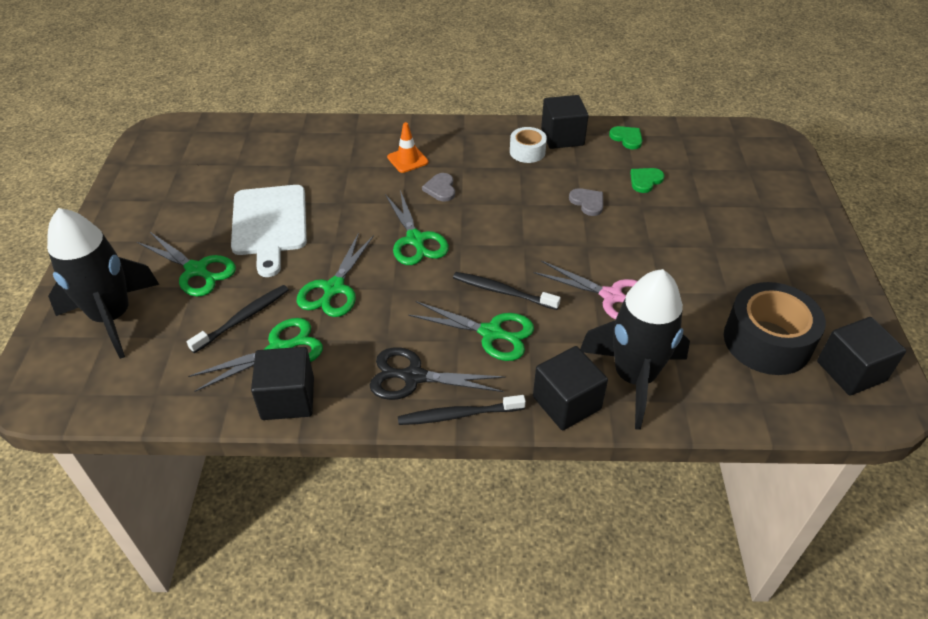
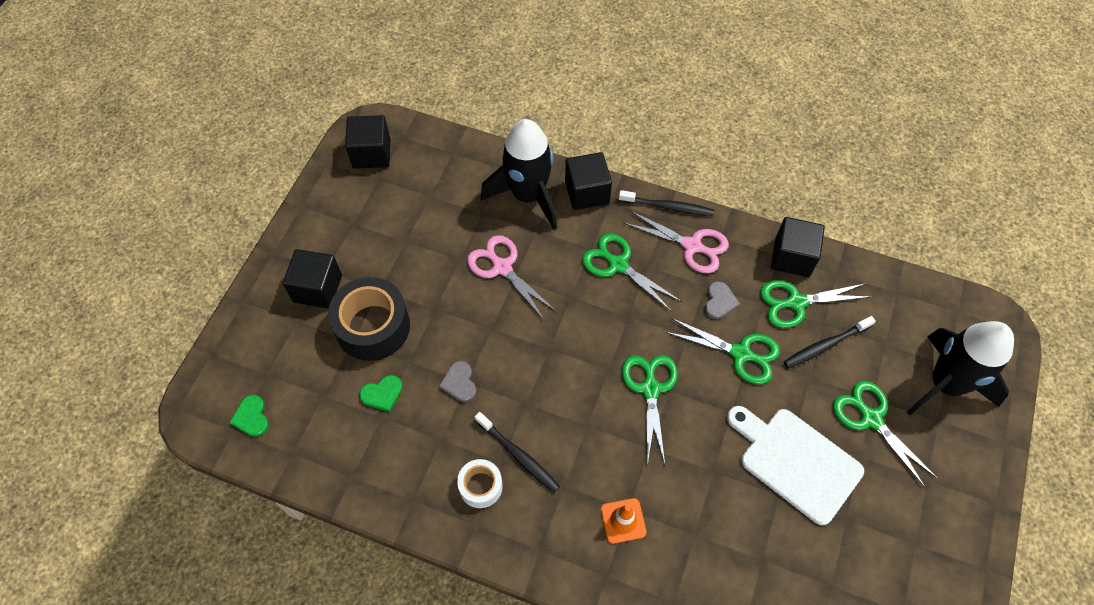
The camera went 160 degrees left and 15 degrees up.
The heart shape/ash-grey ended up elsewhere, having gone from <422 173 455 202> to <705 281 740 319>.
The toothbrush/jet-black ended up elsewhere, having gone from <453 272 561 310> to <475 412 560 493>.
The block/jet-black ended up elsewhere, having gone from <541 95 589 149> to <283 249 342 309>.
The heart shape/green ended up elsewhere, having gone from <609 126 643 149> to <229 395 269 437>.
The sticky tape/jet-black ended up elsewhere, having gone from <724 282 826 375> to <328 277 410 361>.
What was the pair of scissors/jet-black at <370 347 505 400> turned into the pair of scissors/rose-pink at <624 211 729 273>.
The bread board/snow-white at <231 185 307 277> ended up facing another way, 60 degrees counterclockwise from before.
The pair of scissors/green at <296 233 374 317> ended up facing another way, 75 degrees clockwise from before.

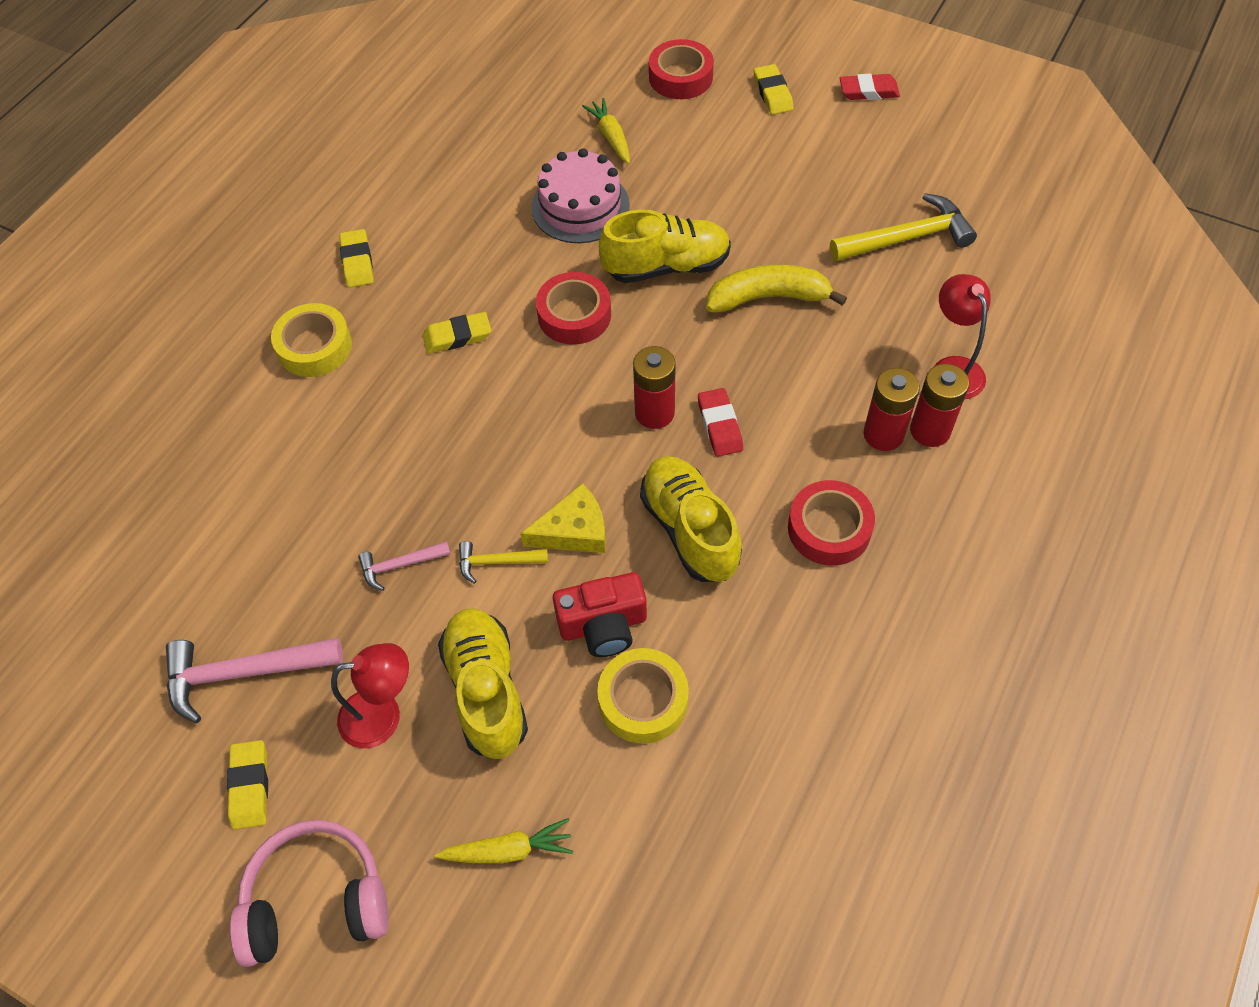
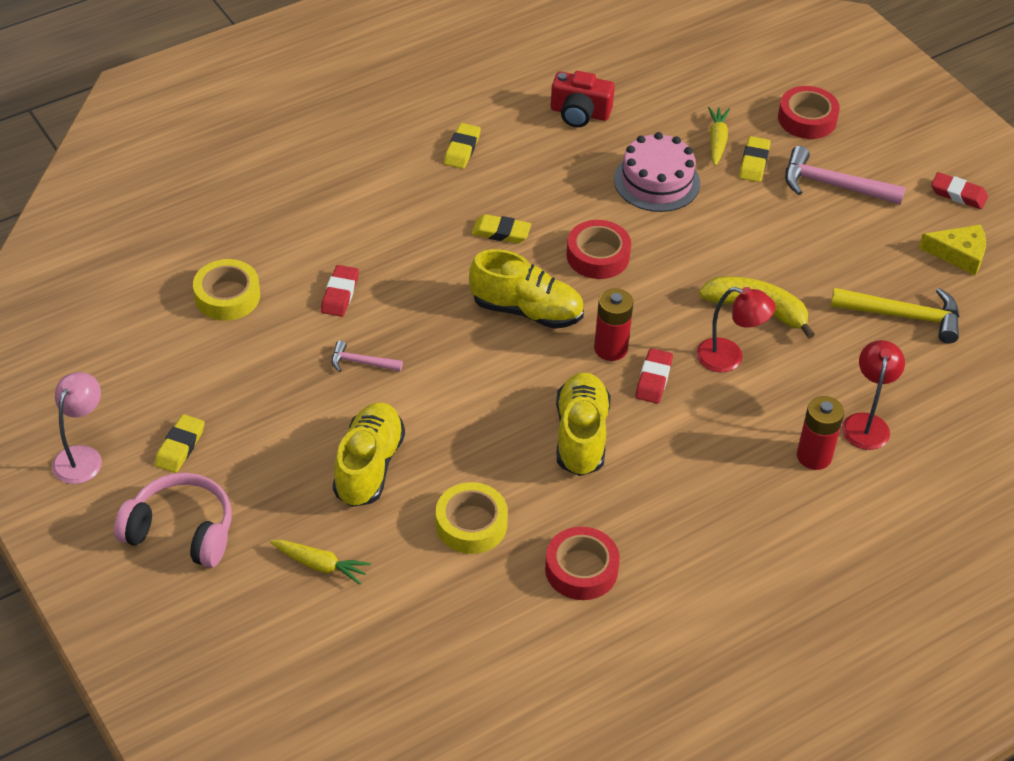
The camera went 25 degrees right and 10 degrees down.
The second view lost the carpenter's hammer/golden at <459 541 548 584>.
The second view lost the AA battery/crimson at <863 368 920 451>.
The second view gained the reading lamp/rose-pink at <52 372 102 484>.
The second view gained the pencil eraser/crimson at <321 265 359 317>.
The carpenter's hammer/rose-pink ended up elsewhere, having gone from <166 638 343 723> to <785 146 906 205>.
The sticky tape/golden ended up elsewhere, having gone from <271 303 352 377> to <193 259 260 321>.
The reading lamp/crimson ended up elsewhere, having gone from <331 643 409 749> to <696 287 776 372>.
The cheese wedge/golden ended up elsewhere, having gone from <520 483 606 553> to <919 224 986 275>.
The compact camera/crimson ended up elsewhere, having gone from <553 572 647 657> to <551 71 615 127>.
The sneaker/golden ended up elsewhere, having gone from <599 209 731 283> to <469 249 584 329>.
The pencil eraser/golden ended up elsewhere, having gone from <754 64 794 115> to <739 136 770 182>.
The sticky tape/crimson ended up elsewhere, having gone from <788 480 875 566> to <545 527 620 600>.

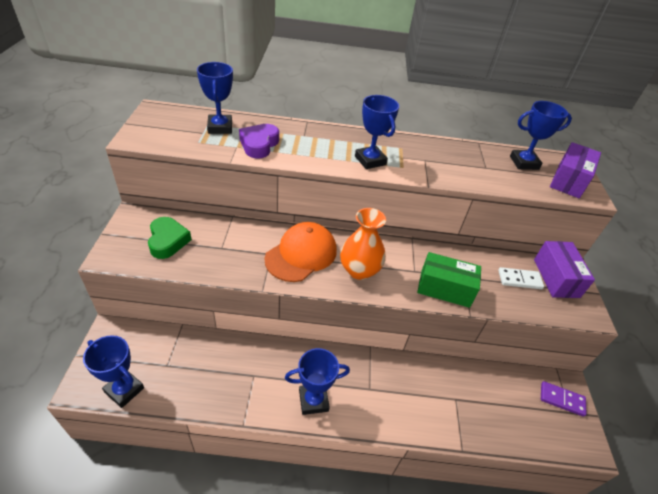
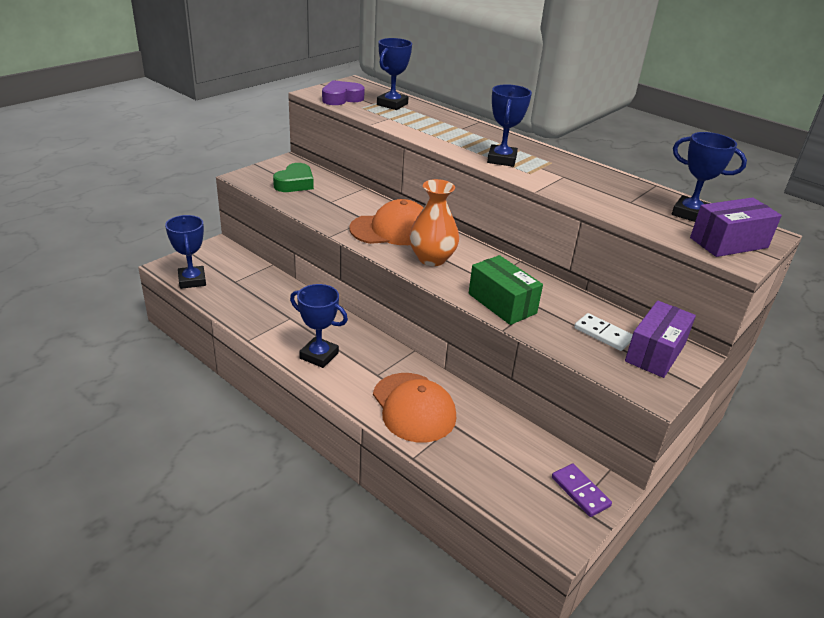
The camera went 40 degrees right and 10 degrees down.
The second view gained the peaked cap/orange-coloured at <373 373 456 443>.
The heart shape/royal purple ended up elsewhere, having gone from <239 124 279 159> to <322 80 365 105>.

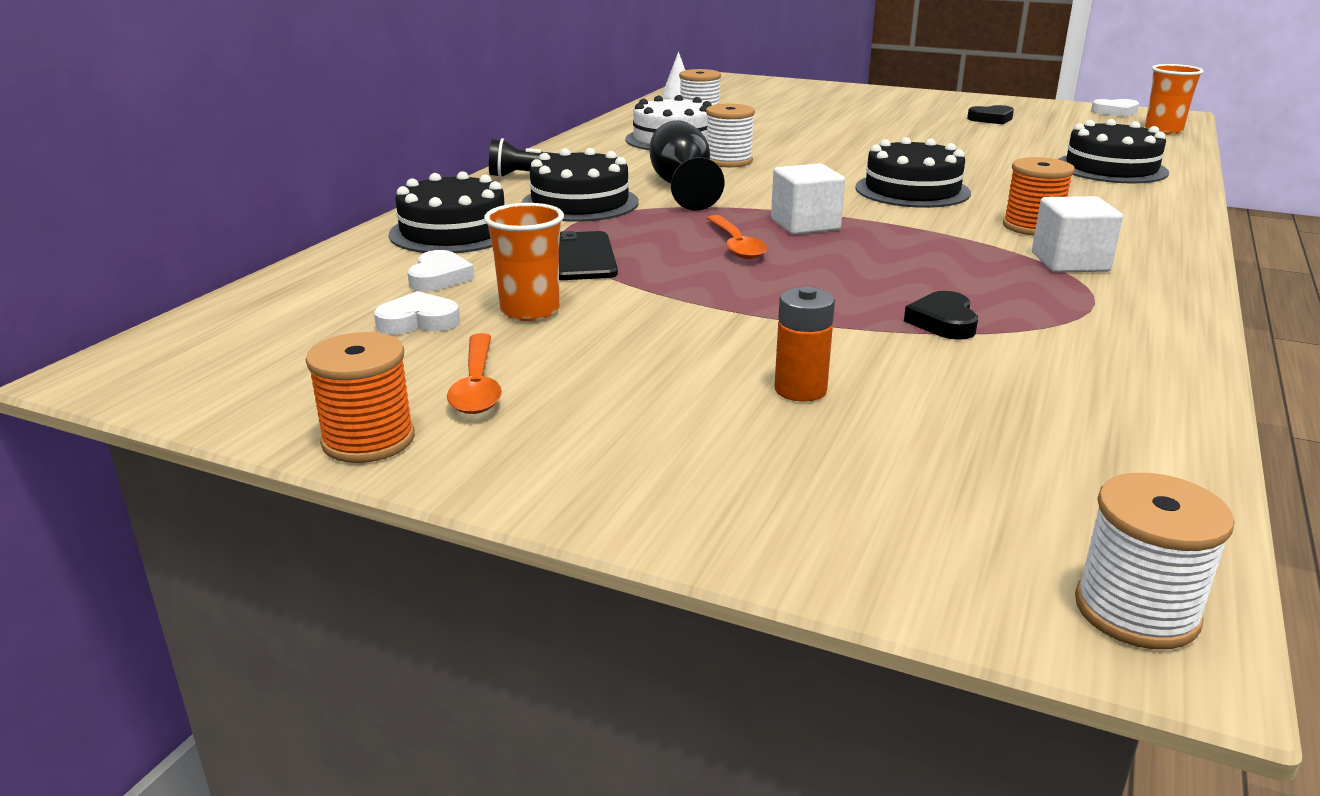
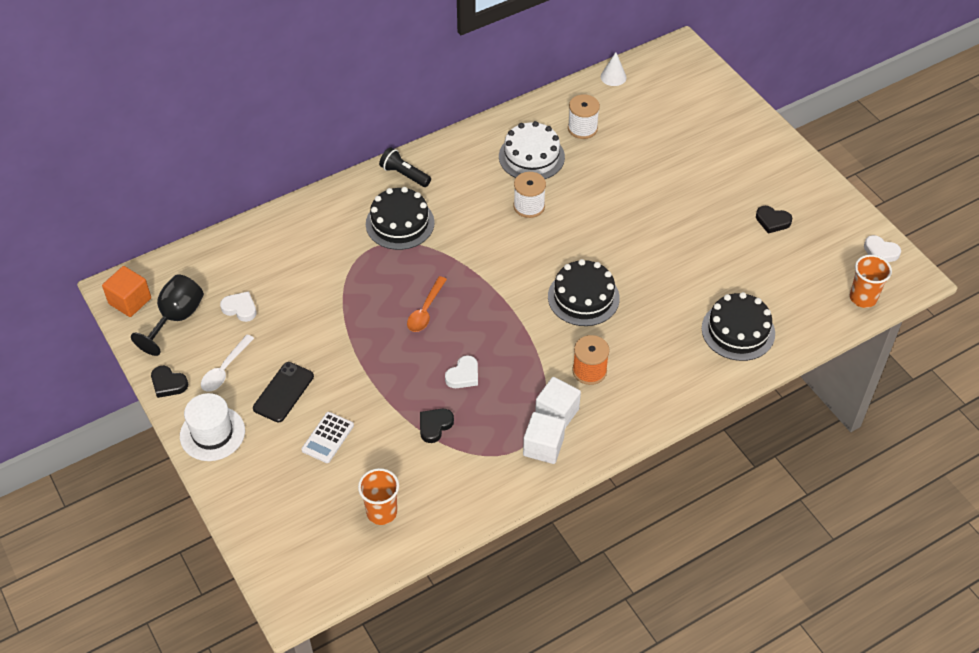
The camera went 35 degrees right and 25 degrees up.
The second view lost the layer cake/jet-black at <389 171 505 253>.
The second view lost the spool/snow-white at <1075 473 1235 649>.
The second view gained the block/orange-coloured at <102 266 151 317>.
The second view gained the top hat/snow-white at <180 393 245 461>.
The heart shape/snow-white ended up elsewhere, having gone from <408 250 475 292> to <445 355 478 388>.
The tumbler/orange-coloured ended up elsewhere, having gone from <484 203 564 321> to <358 468 399 525>.
The mobile phone/jet-black ended up elsewhere, having gone from <559 231 618 280> to <253 362 314 422>.
The wine glass/jet-black ended up elsewhere, having gone from <650 120 725 211> to <131 274 204 356>.
The block/snow-white ended up elsewhere, having gone from <771 163 845 235> to <523 412 565 464>.
Where the spool/orange-coloured stood at <306 332 415 463>, the heart shape/jet-black came to stand at <151 366 188 398>.
Where the AA battery/orange-coloured stood at <774 286 835 401>, the pocket calculator/snow-white came to stand at <301 412 354 463>.
What was the spoon/orange-coloured at <447 333 502 414> turned into the spoon/snow-white at <201 335 254 392>.

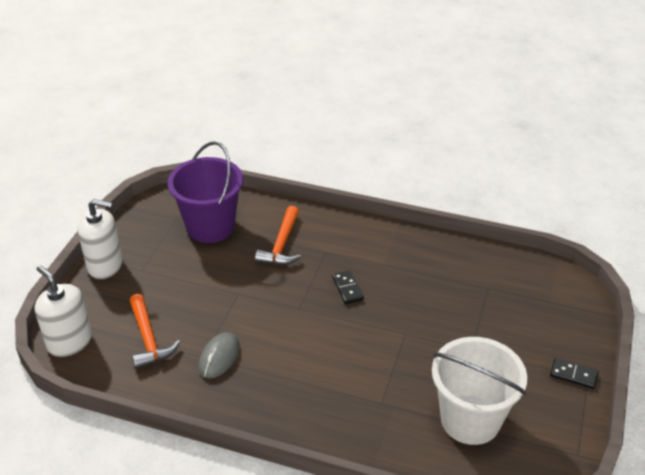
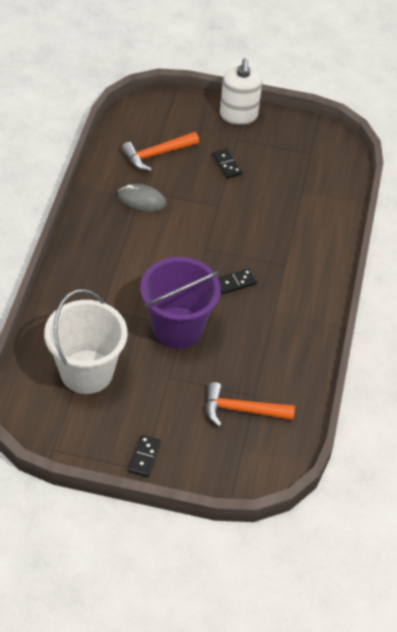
The camera went 80 degrees right and 10 degrees up.
The second view lost the soap pump/snow-white at <35 265 92 357>.
The second view gained the domino tile/jet-black at <212 148 242 179>.
The bucket/royal purple ended up elsewhere, having gone from <168 141 243 243> to <140 257 221 349>.
The carpenter's hammer/orange-coloured ended up elsewhere, having gone from <255 206 301 265> to <206 382 295 427>.

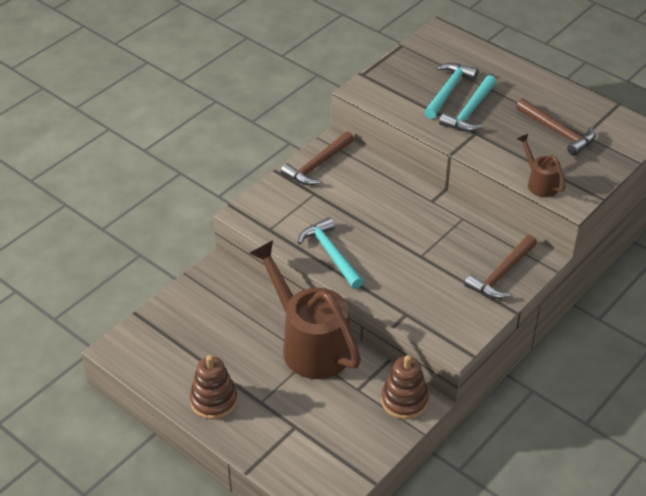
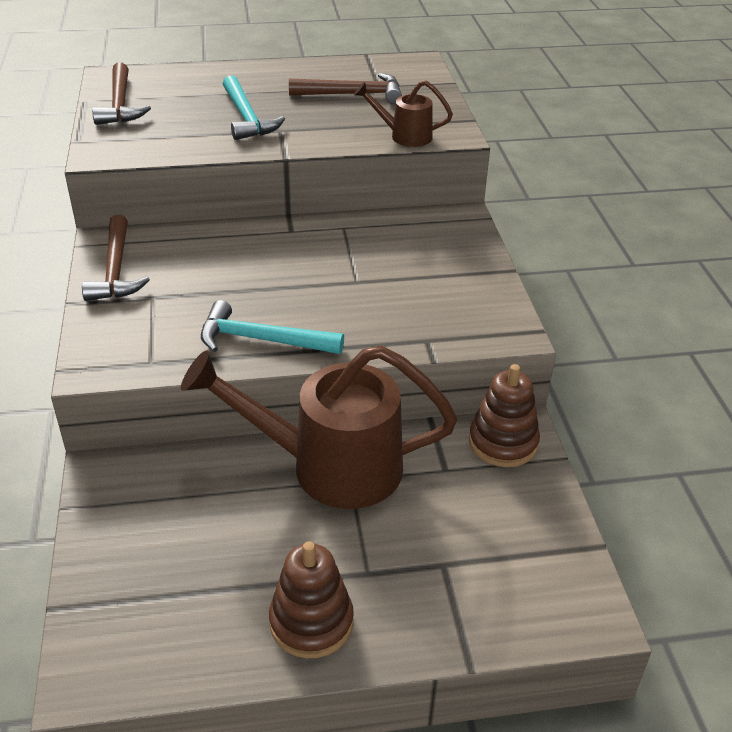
The camera went 50 degrees left and 5 degrees down.
The second view lost the carpenter's hammer/teal at <424 63 478 119>.
The carpenter's hammer/brown ended up elsewhere, having gone from <464 235 537 299> to <92 62 151 125>.

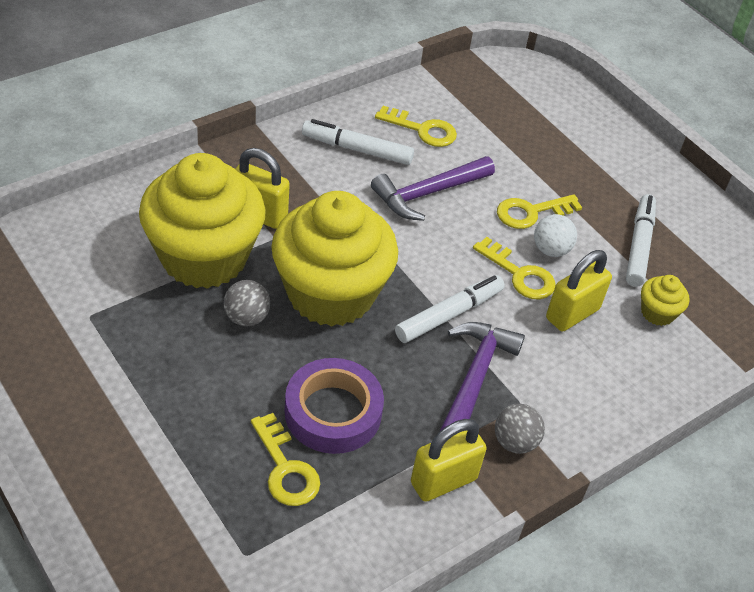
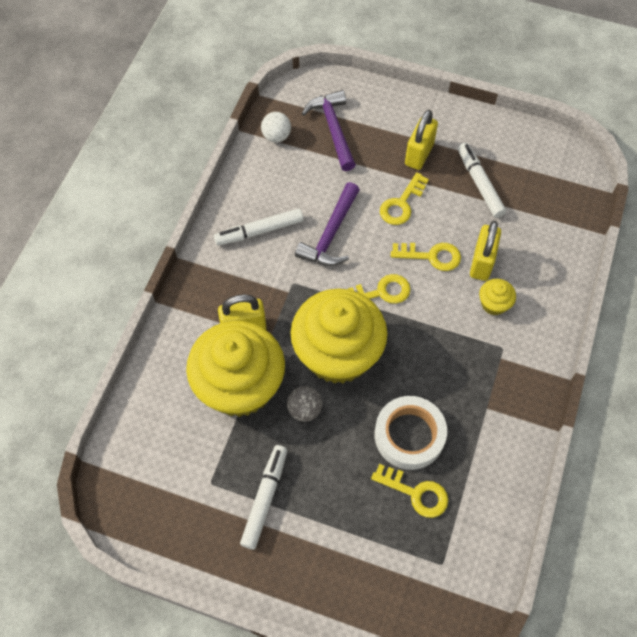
The camera went 30 degrees left and 15 degrees up.
The second view lost the sphere/ash-grey at <495 404 545 454>.
The latchkey/golden ended up elsewhere, having gone from <375 106 457 147> to <348 274 411 304>.
The felt pen/snow-white ended up elsewhere, having gone from <395 275 505 343> to <240 445 287 549>.
The padlock/golden ended up elsewhere, having gone from <411 419 487 502> to <405 110 438 170>.
The carpenter's hammer/royal purple ended up elsewhere, having gone from <440 322 525 431> to <301 90 356 171>.
The sphere/snow-white ended up elsewhere, having gone from <534 214 577 257> to <261 112 291 143>.
The muffin/golden ended up elsewhere, having gone from <641 275 689 326> to <479 279 516 315>.
What was the sticky tape/royal purple at <285 358 384 454> turned into the sticky tape/snow-white at <375 396 447 470>.

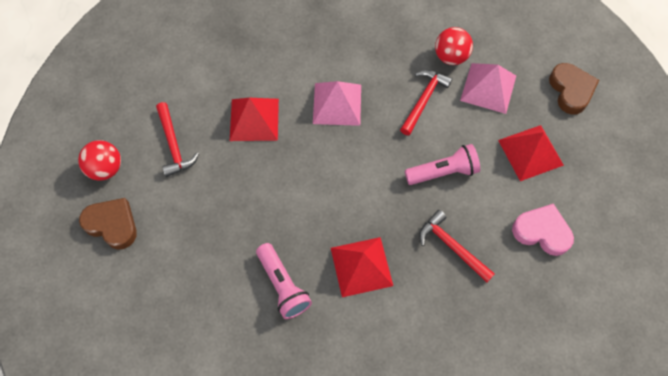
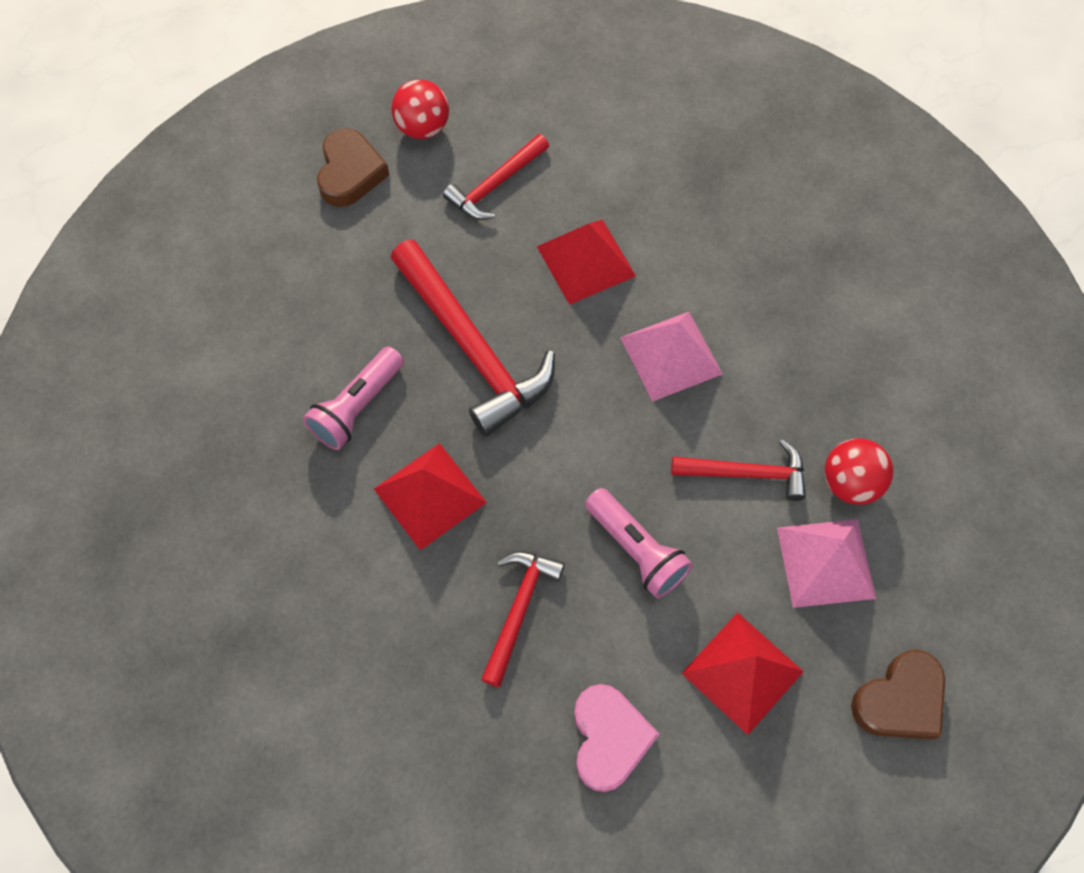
The camera went 65 degrees right and 0 degrees up.
The second view gained the carpenter's hammer/crimson at <391 239 555 436>.

